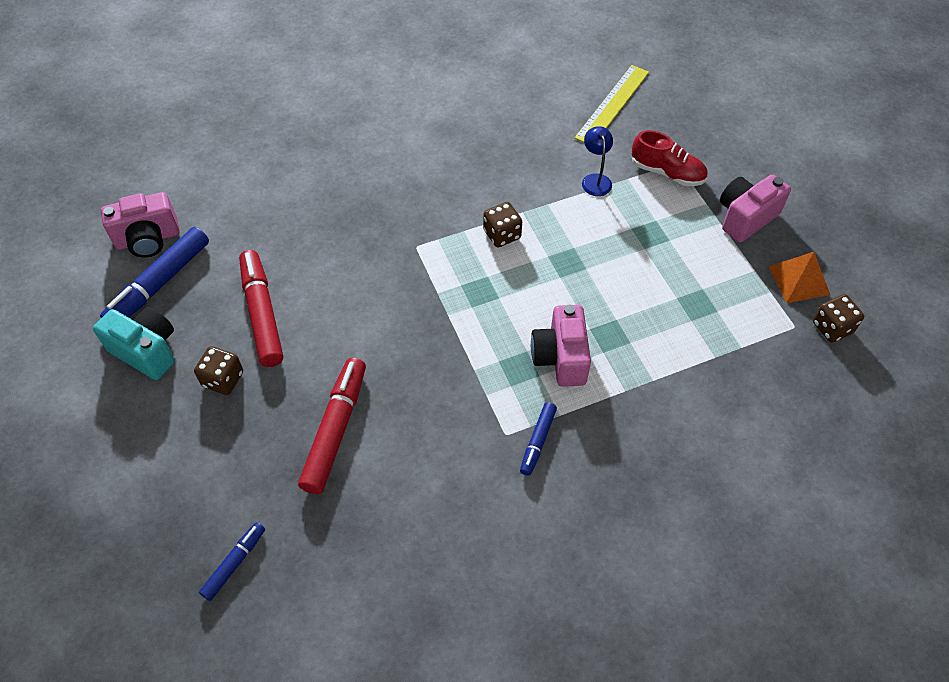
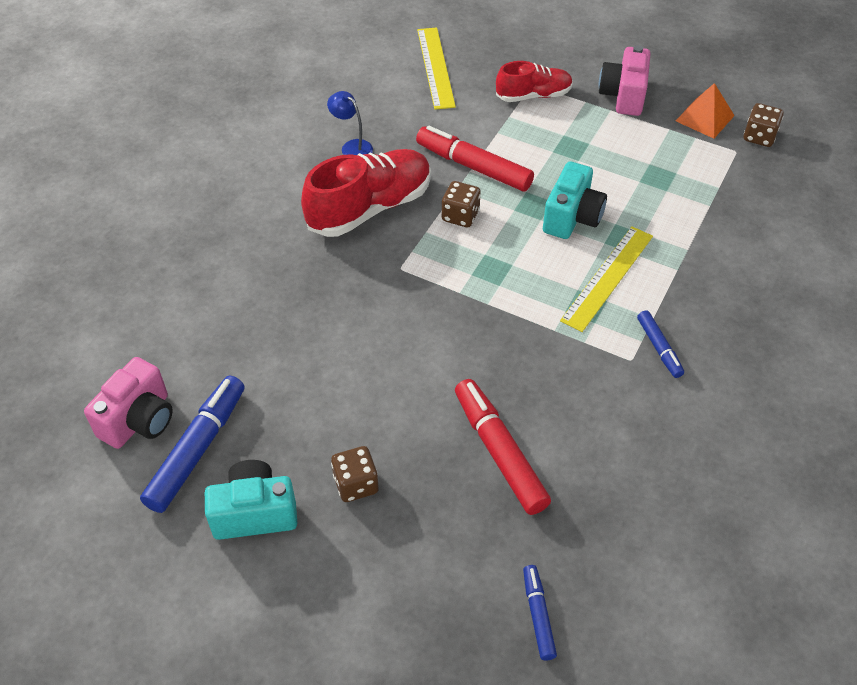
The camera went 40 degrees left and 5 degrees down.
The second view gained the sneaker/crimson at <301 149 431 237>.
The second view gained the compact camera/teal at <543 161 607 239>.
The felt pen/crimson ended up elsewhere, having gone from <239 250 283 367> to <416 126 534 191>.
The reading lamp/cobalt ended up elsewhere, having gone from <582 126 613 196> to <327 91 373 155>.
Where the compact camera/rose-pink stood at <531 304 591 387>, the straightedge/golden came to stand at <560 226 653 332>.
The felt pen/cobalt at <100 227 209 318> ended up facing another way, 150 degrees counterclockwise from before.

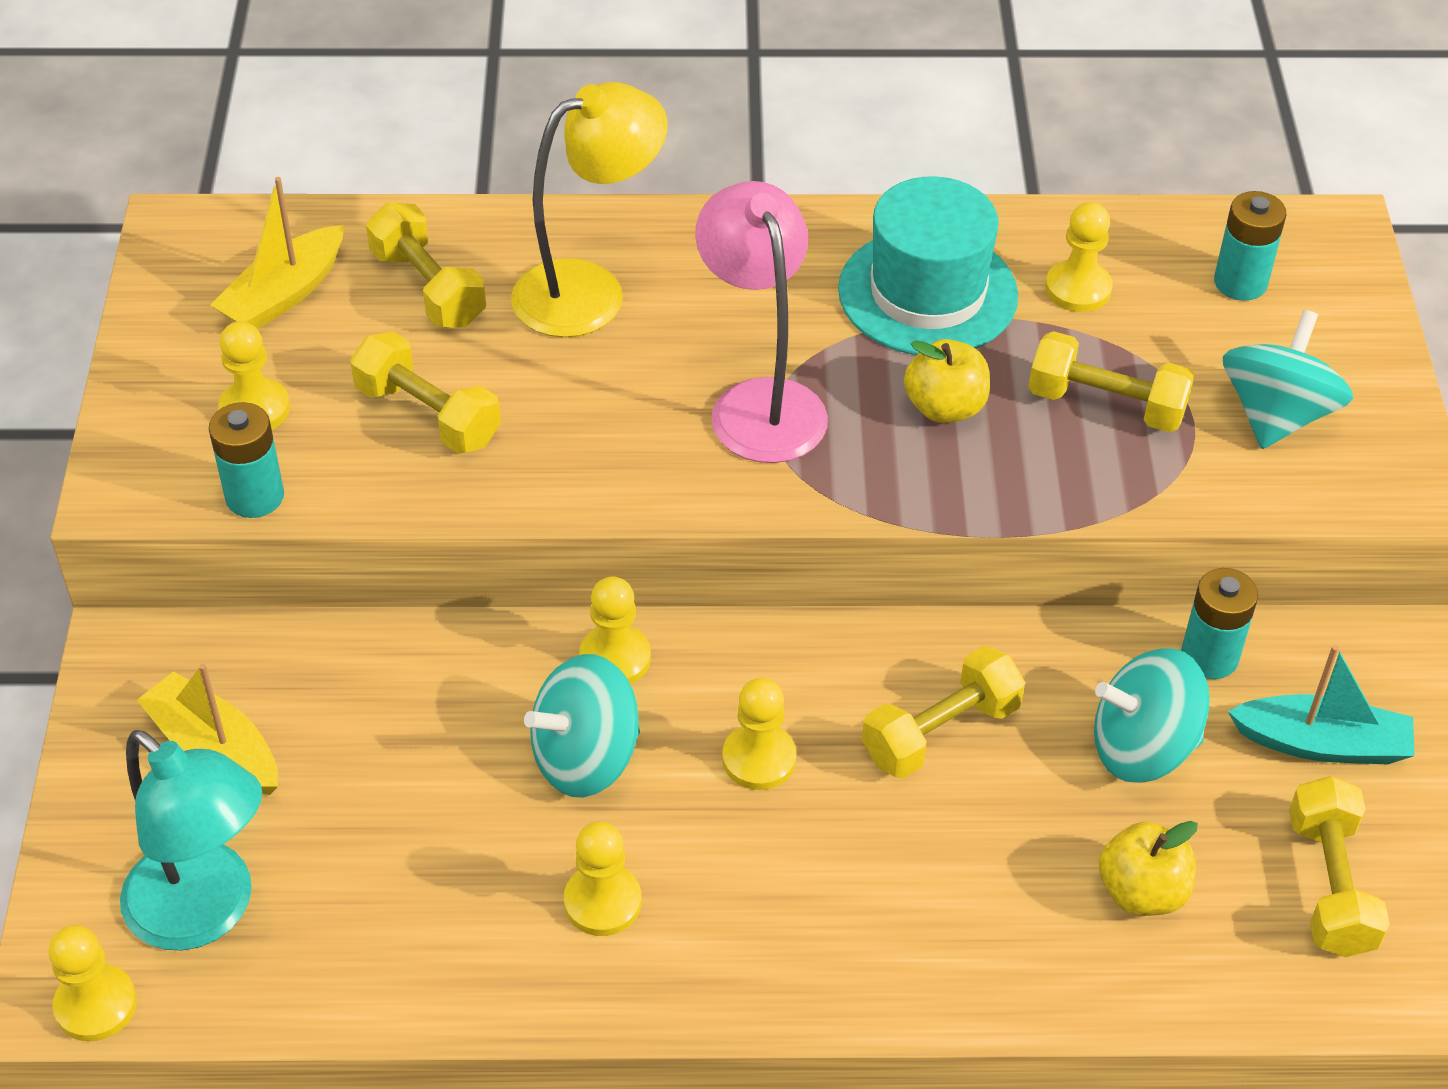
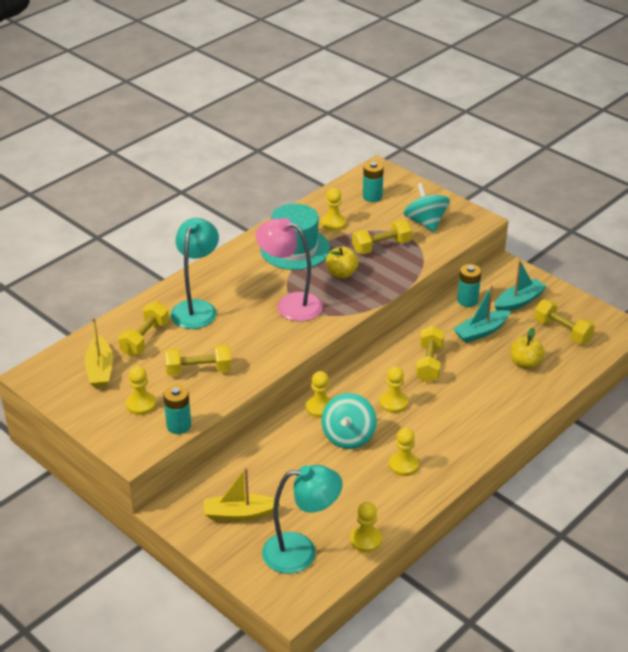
The camera went 45 degrees left and 10 degrees down.
The game pawn/golden ended up elsewhere, having gone from <48 925 137 1042> to <350 502 382 553>.
Where the toy top/teal stood at <1094 648 1210 783>, the boat/teal came to stand at <453 285 510 343>.
What was the reading lamp/golden at <511 82 668 338> turned into the reading lamp/teal at <171 218 219 329>.
The free weight/golden at <366 202 486 328> ended up facing another way, 75 degrees counterclockwise from before.

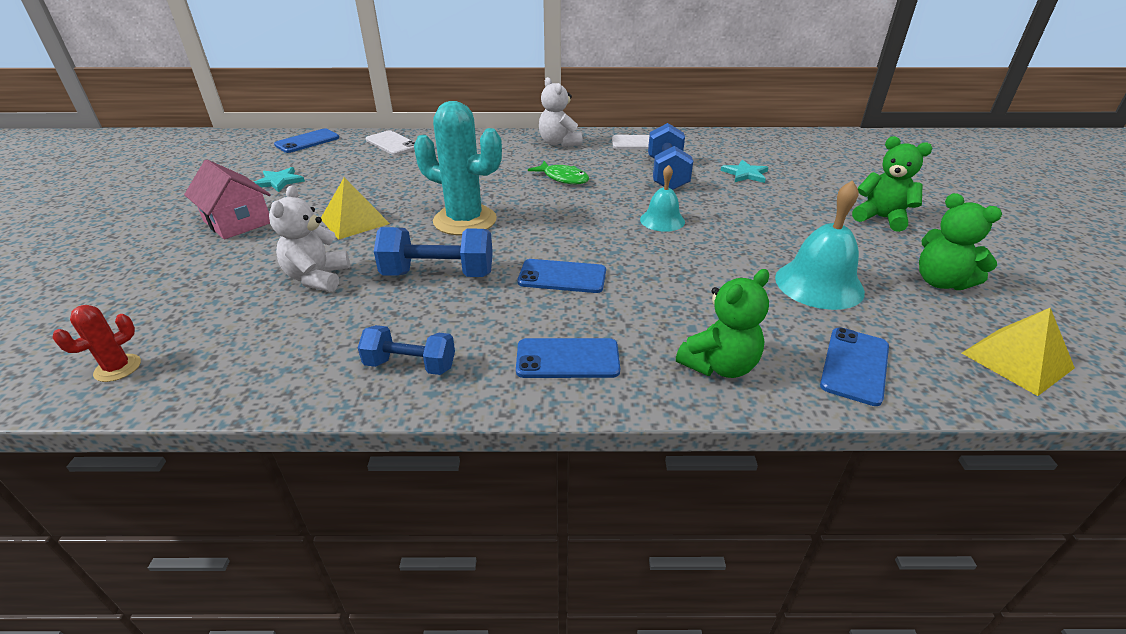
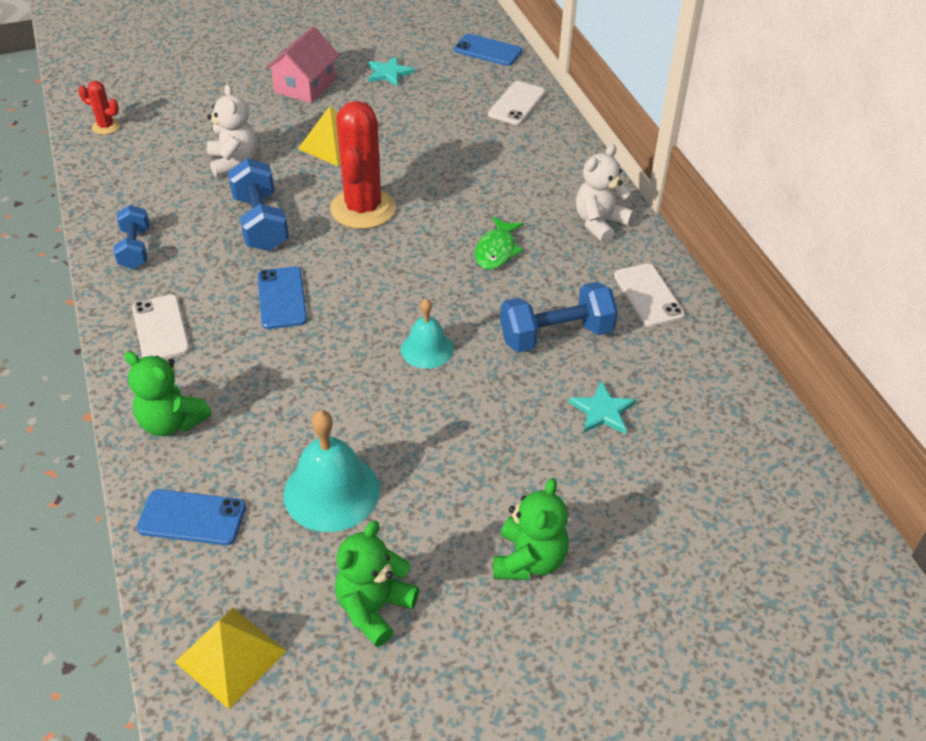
The camera went 70 degrees right and 10 degrees up.
What was the cactus/teal at <414 101 502 235> turned into the cactus/crimson at <330 101 396 229>.
What was the mobile phone/cobalt at <516 338 620 378> turned into the mobile phone/snow-white at <132 295 190 359>.
The stuffed bear/snow-white at <269 185 350 292> ended up facing another way, 90 degrees clockwise from before.

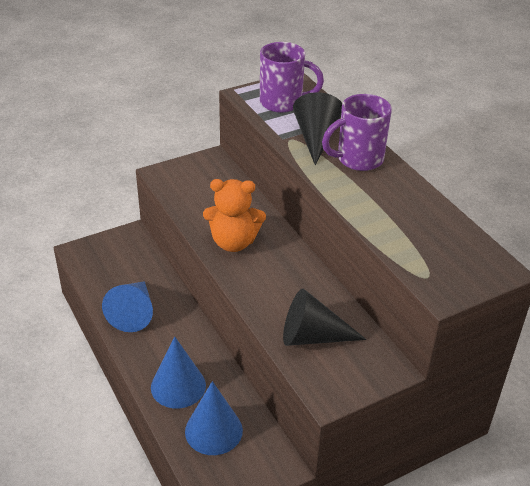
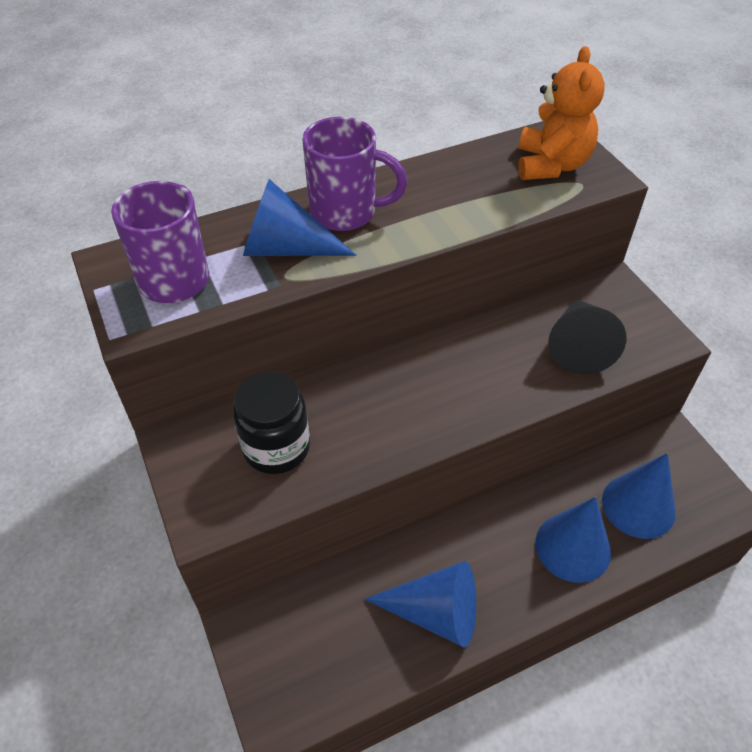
The camera went 85 degrees left and 10 degrees up.
The second view gained the jar/jet-black at <233 372 310 474>.
The stuffed bear/orange-coloured ended up elsewhere, having gone from <203 179 266 252> to <518 46 605 180>.
What was the cone/jet-black at <293 92 342 165> turned into the cone/cobalt at <243 179 357 256>.
The coffee mug/royal purple at <322 94 392 171> ended up facing another way, 60 degrees counterclockwise from before.

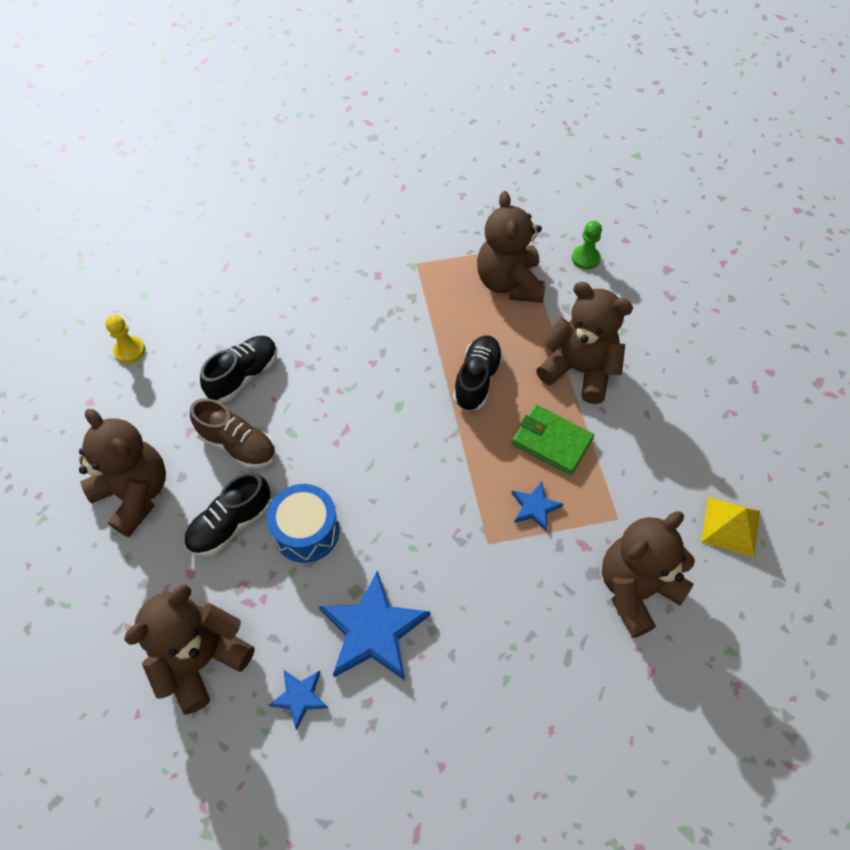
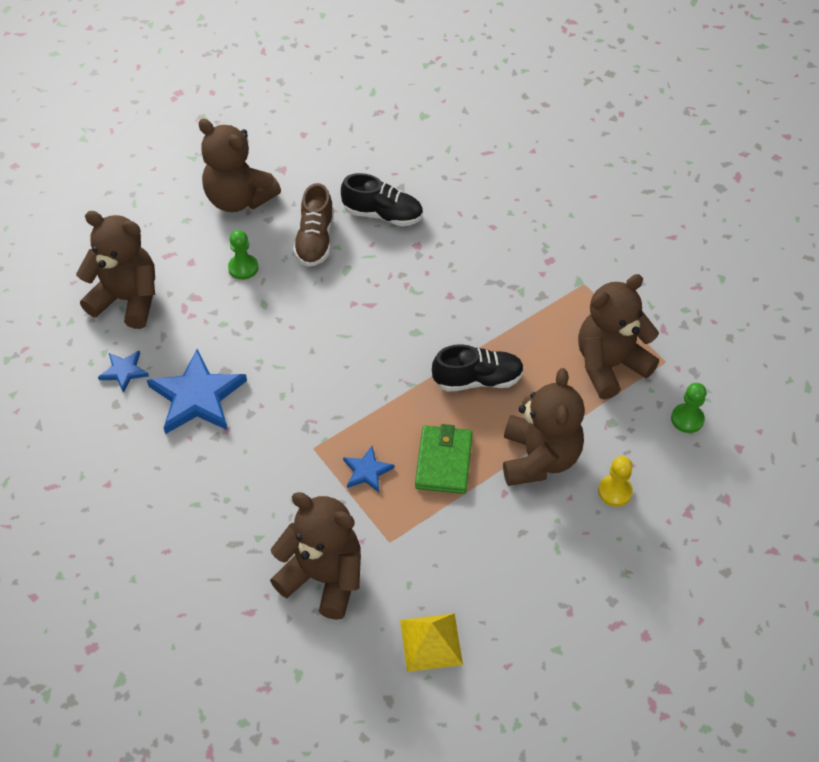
The camera went 65 degrees right and 5 degrees down.
The second view lost the toy drum/cobalt at <267 484 339 563>.
The game pawn/golden ended up elsewhere, having gone from <105 315 145 363> to <598 456 633 507>.
Where the sneaker/jet-black stood at <184 473 271 556>, the game pawn/green came to stand at <228 230 258 280>.
The stuffed bear/brown at <79 409 166 537> ended up facing another way, 105 degrees clockwise from before.

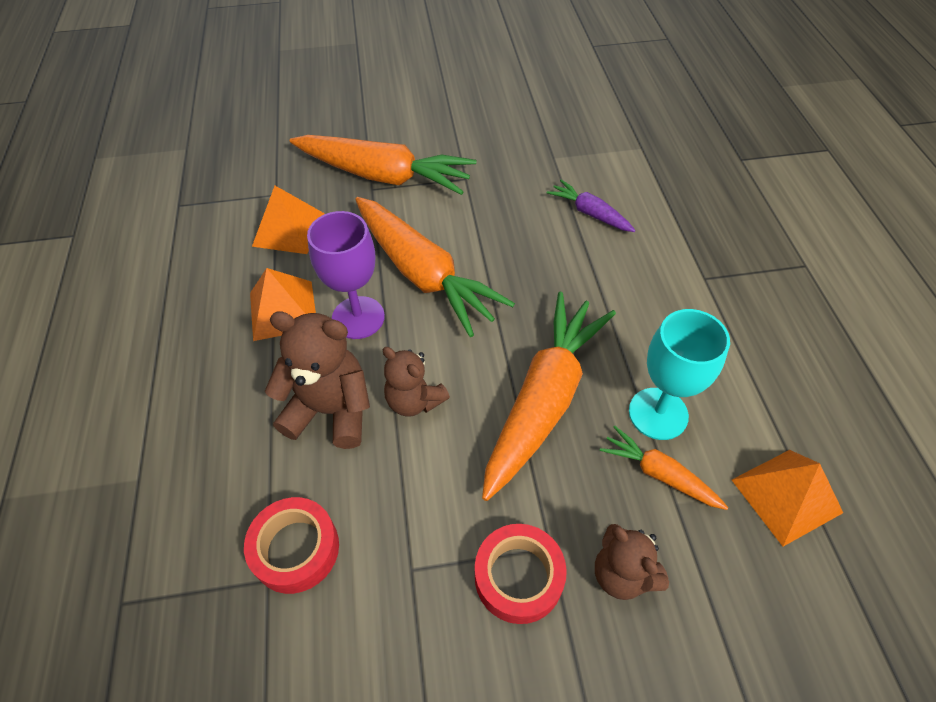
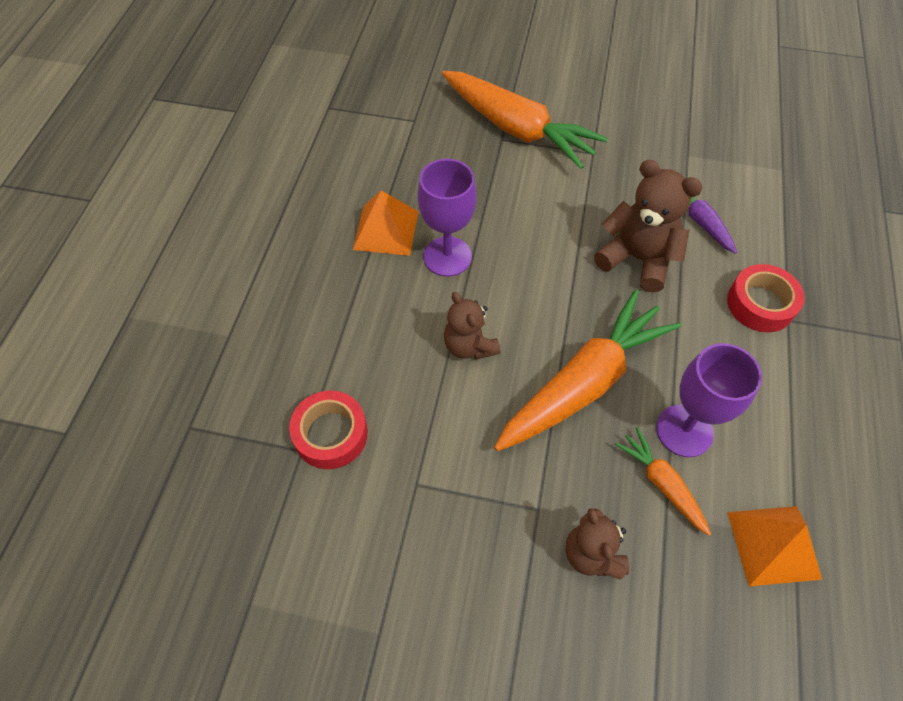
The camera went 20 degrees right and 5 degrees up.
The second view lost the solid pyramid/orange-coloured at <252 186 325 254>.
The second view lost the root vegetable/orange-coloured at <355 197 515 337>.
The stuffed bear/brown ended up elsewhere, having gone from <265 312 370 449> to <594 160 703 293>.
The sticky tape/crimson ended up elsewhere, having gone from <475 524 567 624> to <727 264 805 332>.
What was the wine glass/teal at <629 309 730 440> turned into the wine glass/royal purple at <656 343 762 457>.

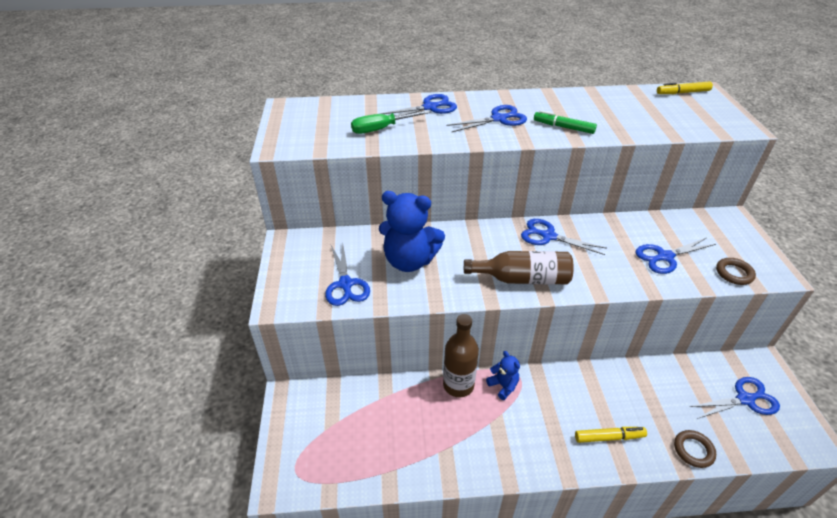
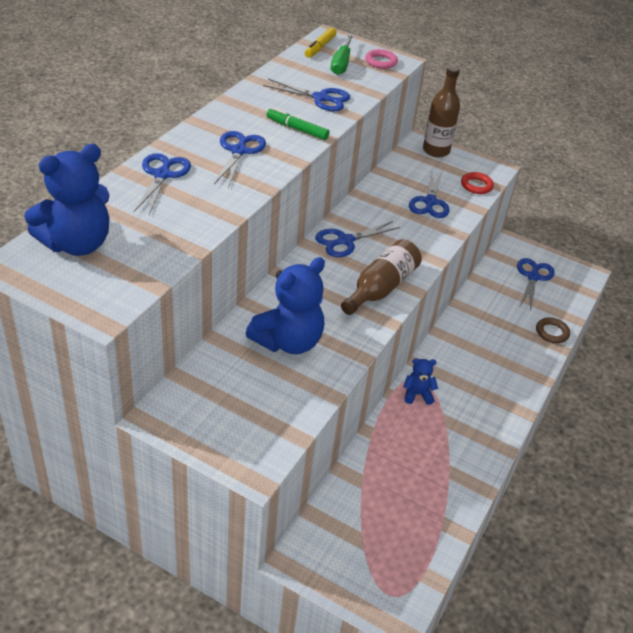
The camera went 60 degrees left and 0 degrees up.
The second view lost the felt pen/golden at <575 427 647 443>.
The second view gained the stuffed bear/cobalt at <24 144 110 256>.
The second view gained the ring/rose-pink at <365 49 398 69>.
The pair of scissors/cobalt ended up elsewhere, having gone from <325 243 370 306> to <263 79 350 111>.
The hand screwdriver/green ended up elsewhere, having gone from <351 110 430 134> to <331 34 354 75>.
The bottle/brown ended up elsewhere, having gone from <443 314 479 398> to <423 66 460 157>.
What was the ring/brown at <716 258 756 285> turned into the ring/crimson at <461 172 494 194>.
The felt pen/green at <534 110 597 134> ended up facing another way, 60 degrees clockwise from before.

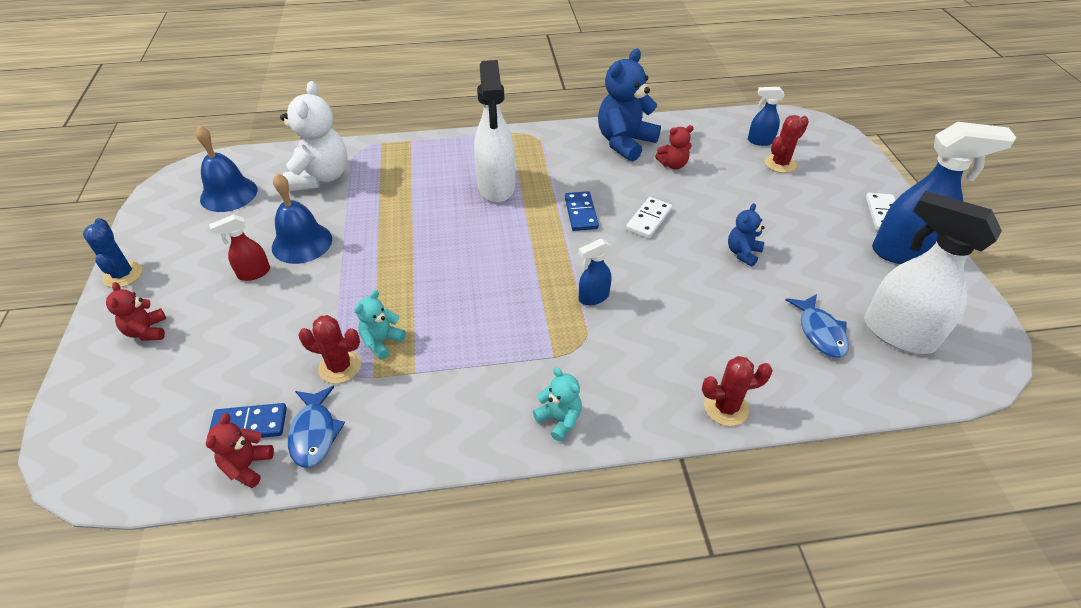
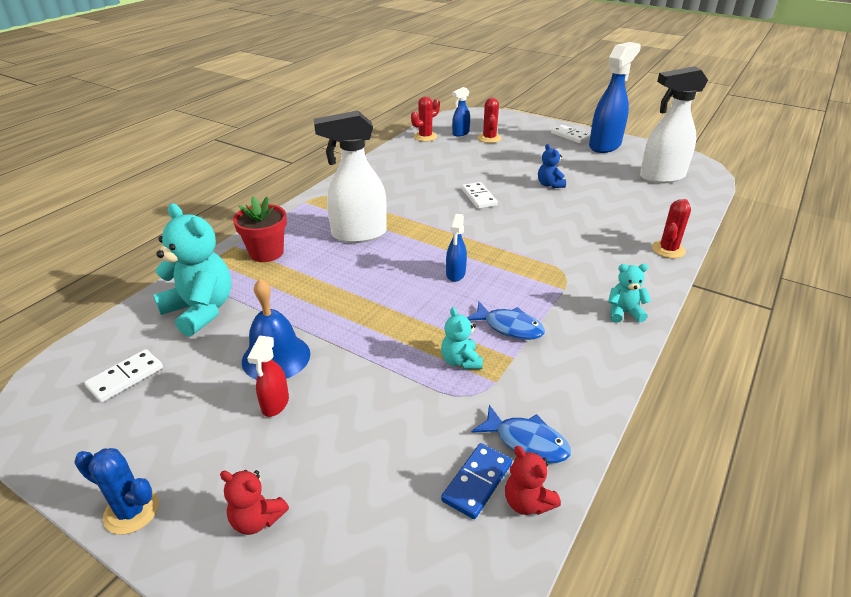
The camera went 50 degrees left and 10 degrees down.
The second view lost the domino tile/cobalt at <565 191 599 231>.
The second view lost the stuffed bear/cobalt at <598 48 661 162>.
The second view lost the stuffed bear/crimson at <655 125 694 169>.
The second view gained the potted plant/crimson at <233 196 287 262>.
The cactus/crimson ended up elsewhere, having gone from <298 315 361 384> to <411 96 440 141>.
The spray cleaner/cobalt ended up elsewhere, having gone from <578 239 611 305> to <446 214 467 282>.
The toy fish/cobalt ended up elsewhere, having gone from <786 294 849 358> to <467 302 545 340>.
Where the hand bell/cobalt stood at <196 126 257 212>, the domino tile/snow-white came to stand at <85 349 163 402>.
What was the stuffed bear/snow-white at <280 81 347 191> turned into the stuffed bear/teal at <153 203 232 337>.
The spray cleaner/snow-white at <474 60 515 203> ended up facing another way, 135 degrees clockwise from before.

